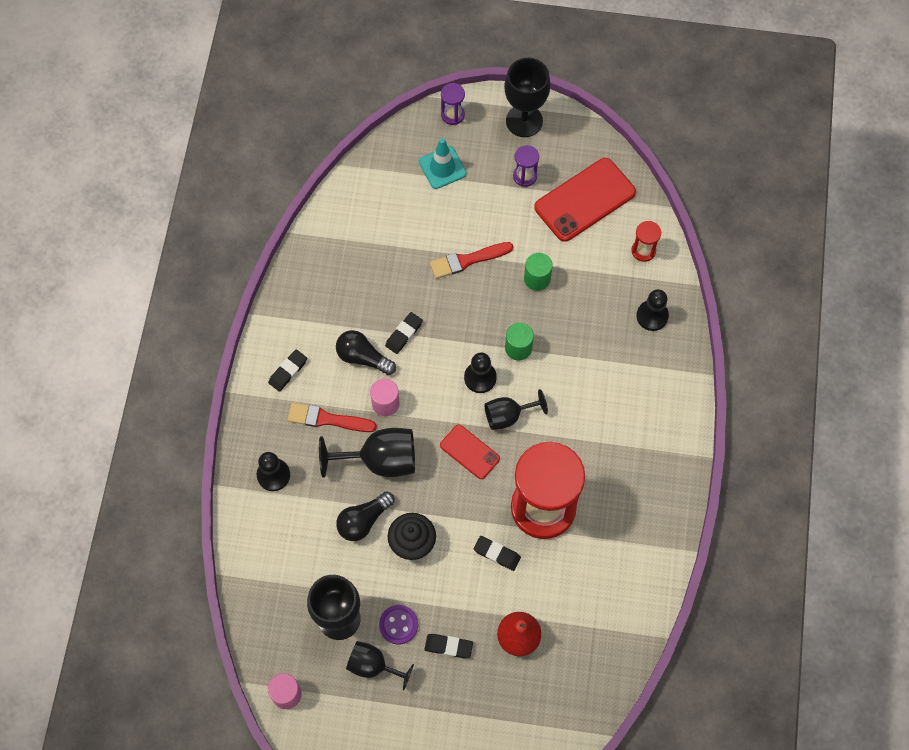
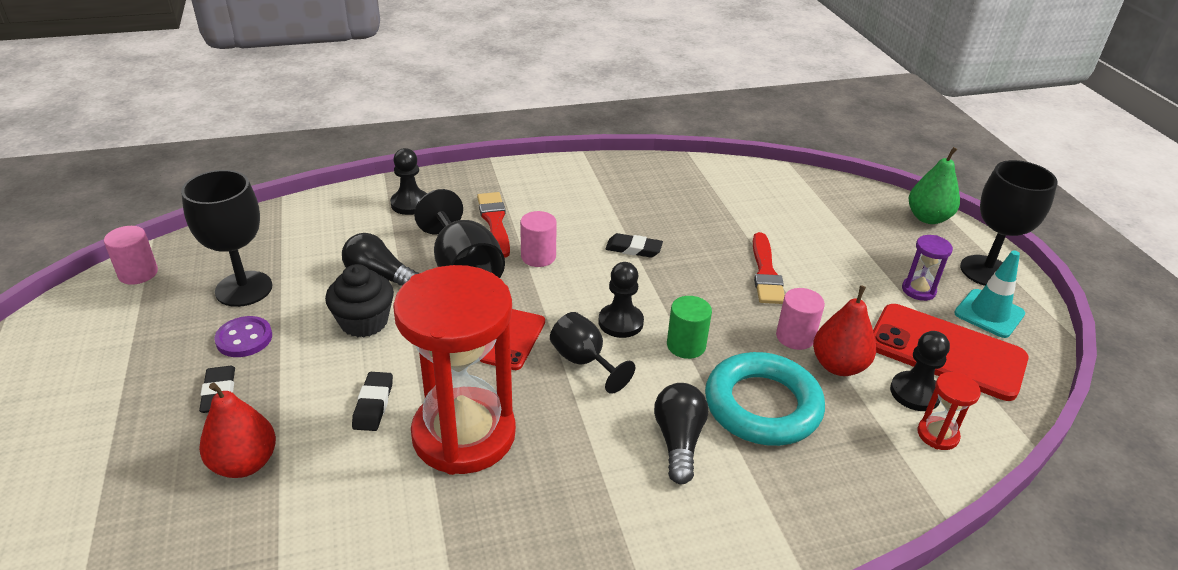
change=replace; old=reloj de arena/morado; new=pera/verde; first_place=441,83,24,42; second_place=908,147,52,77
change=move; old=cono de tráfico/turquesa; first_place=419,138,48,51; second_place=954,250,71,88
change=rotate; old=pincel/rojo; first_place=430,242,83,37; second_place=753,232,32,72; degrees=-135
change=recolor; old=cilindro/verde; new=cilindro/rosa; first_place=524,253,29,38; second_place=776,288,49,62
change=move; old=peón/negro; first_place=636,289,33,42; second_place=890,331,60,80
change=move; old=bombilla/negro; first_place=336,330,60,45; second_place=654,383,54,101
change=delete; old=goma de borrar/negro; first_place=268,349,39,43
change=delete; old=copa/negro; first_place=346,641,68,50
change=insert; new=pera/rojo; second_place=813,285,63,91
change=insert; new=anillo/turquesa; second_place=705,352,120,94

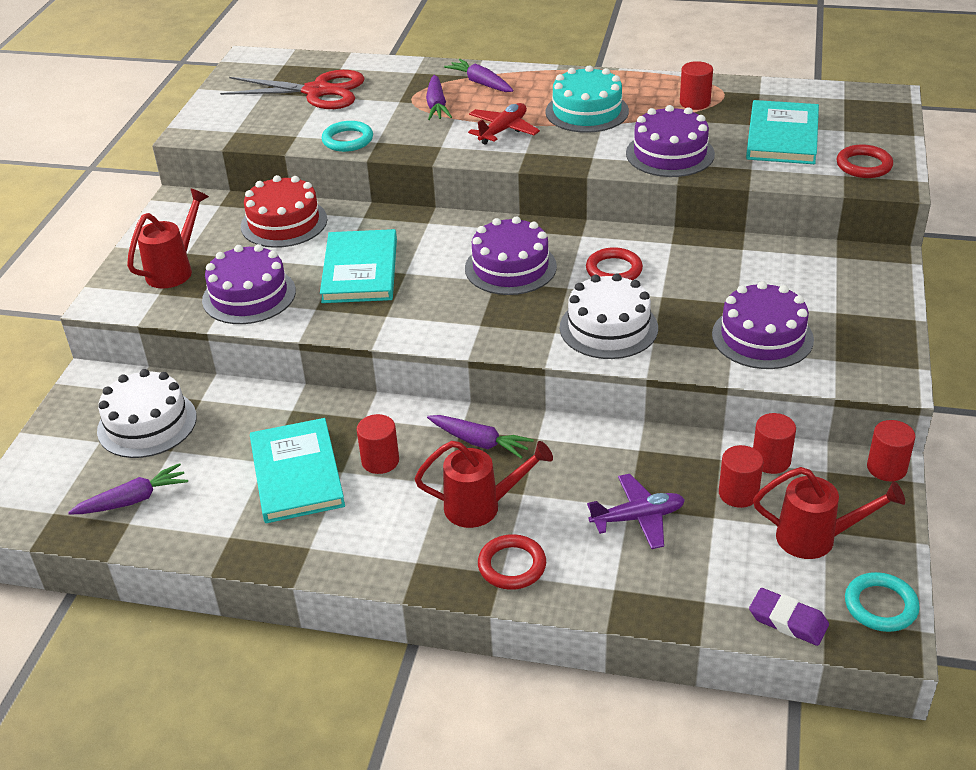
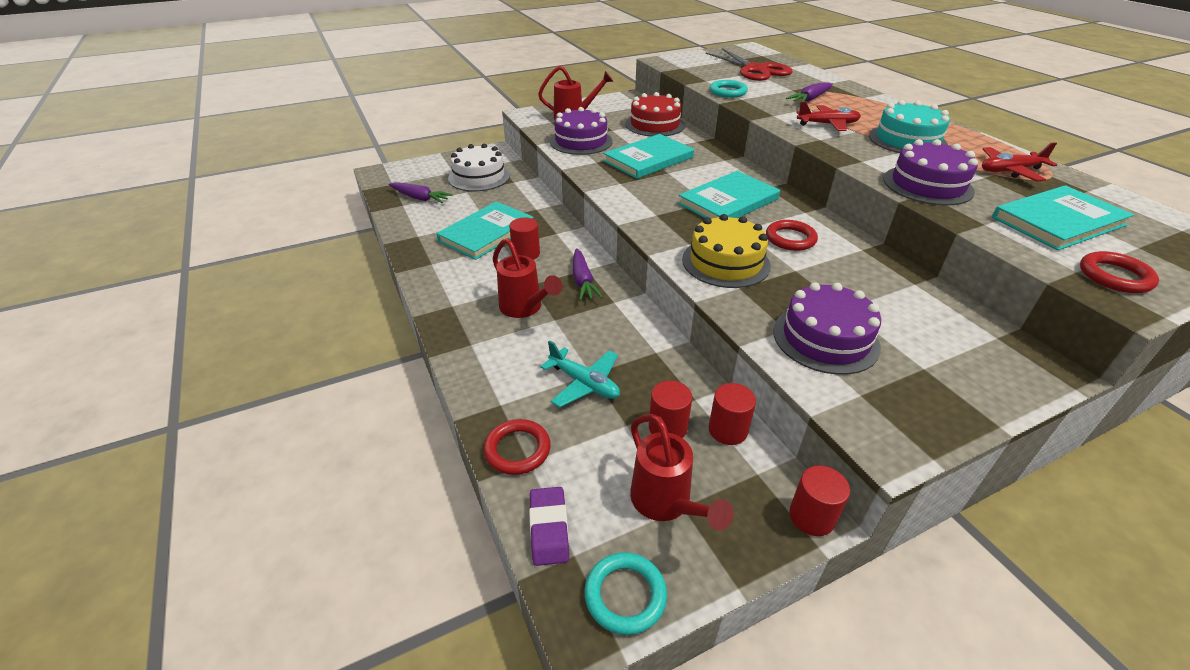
change=delete; old=zanahoria/morado; first_place=444,59,69,33
change=replace; old=cilindro/rojo; new=avión/rojo; first_place=680,61,33,49; second_place=982,142,75,39
change=replace; old=tarta/morado; new=libro/turquesa; first_place=465,216,92,79; second_place=678,171,102,48
change=recolor; old=tarta/blanco; new=tarta/amarillo; first_place=560,273,98,86; second_place=682,214,89,74
change=recolor; old=avión/morado; new=avión/turquesa; first_place=587,474,98,75; second_place=540,340,80,68
change=move; old=anillo/rojo; first_place=478,534,68,56; second_place=483,419,68,56

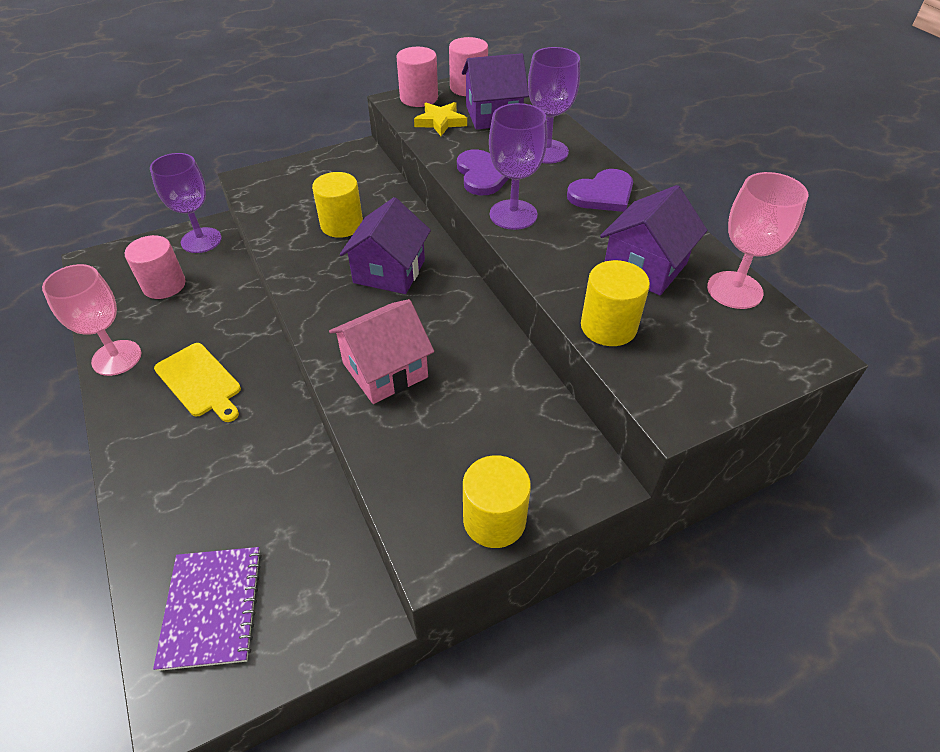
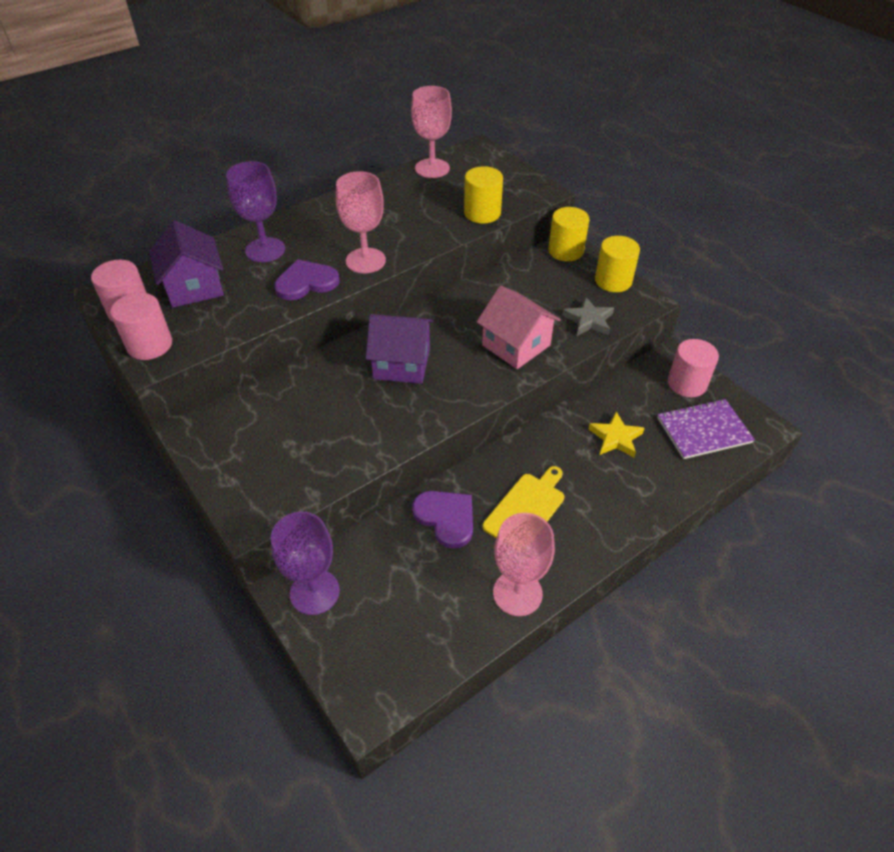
change=move; old=estrella/amarillo; first_place=414,102,53,34; second_place=588,412,56,45
change=recolor; old=copa/morado; new=copa/rosa; first_place=489,103,58,127; second_place=336,171,50,102
change=move; old=corazón/morado; first_place=567,169,66,43; second_place=412,491,61,58
change=move; old=cilindro/amarillo; first_place=312,172,51,66; second_place=548,207,41,54
change=delete; old=casa/morado; first_place=600,185,107,110
change=move; old=cilindro/rosa; first_place=125,235,61,64; second_place=668,339,51,58
change=insert; new=estrella/gris; second_place=562,297,52,39

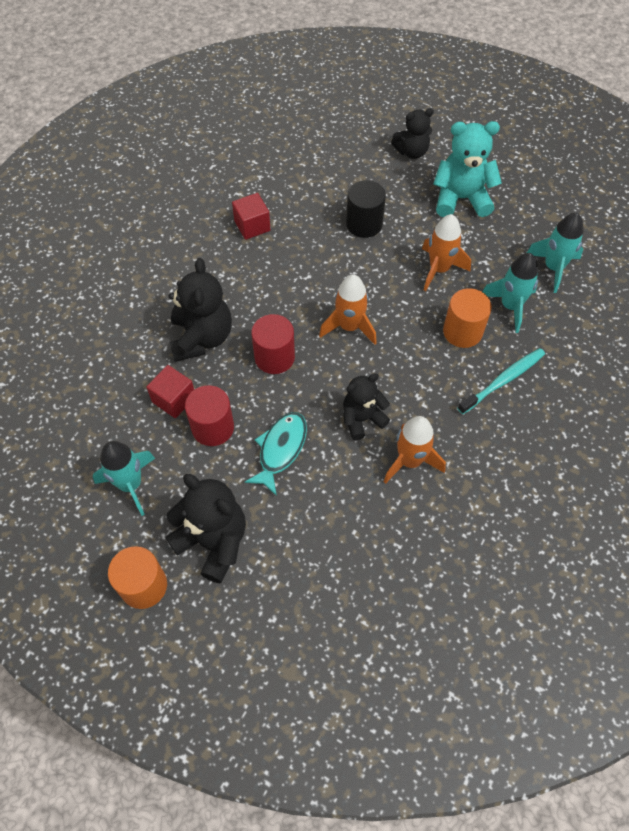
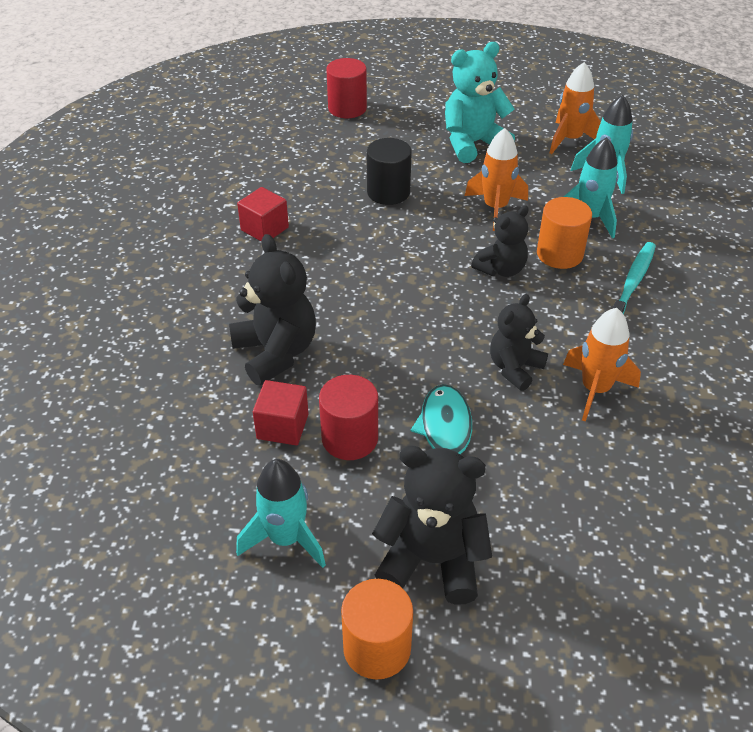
change=move; old=osito/negro; first_place=391,108,43,51; second_place=471,205,58,72
change=move; old=cohete/naranja; first_place=319,275,58,70; second_place=550,62,51,92
change=move; old=cilindro/rojo; first_place=251,314,44,60; second_place=327,58,40,60

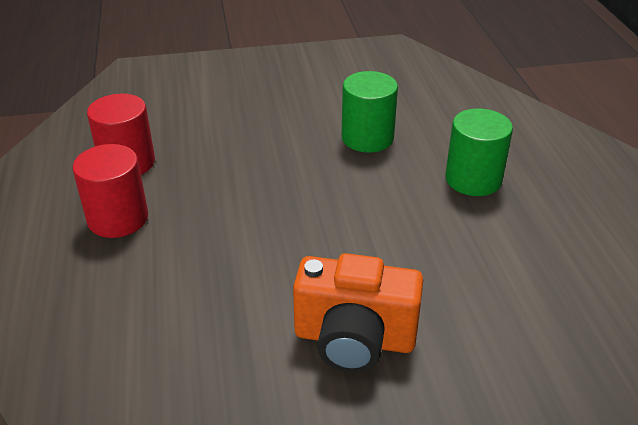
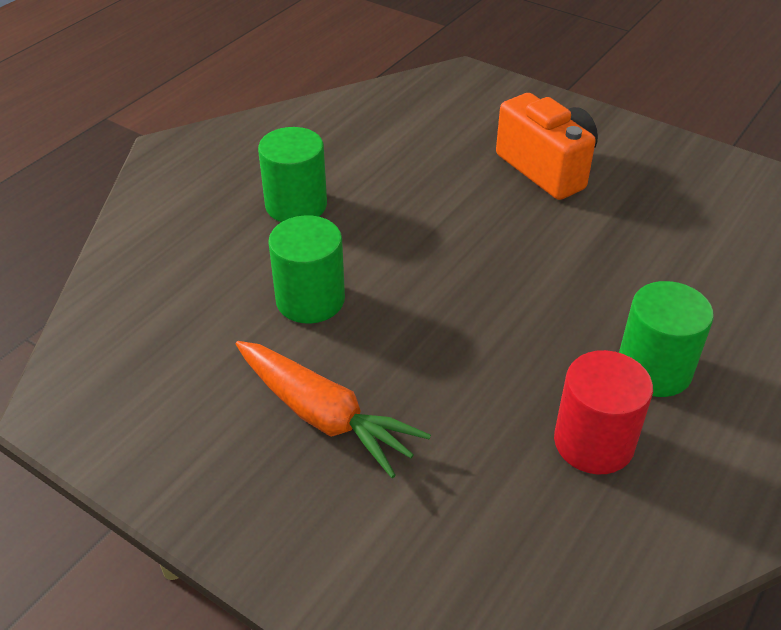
change=recolor; old=cilindro/rojo; new=cilindro/verde; first_place=73,144,75,94; second_place=619,281,95,116
change=insert; new=zanahoria/naranja; second_place=236,341,195,137

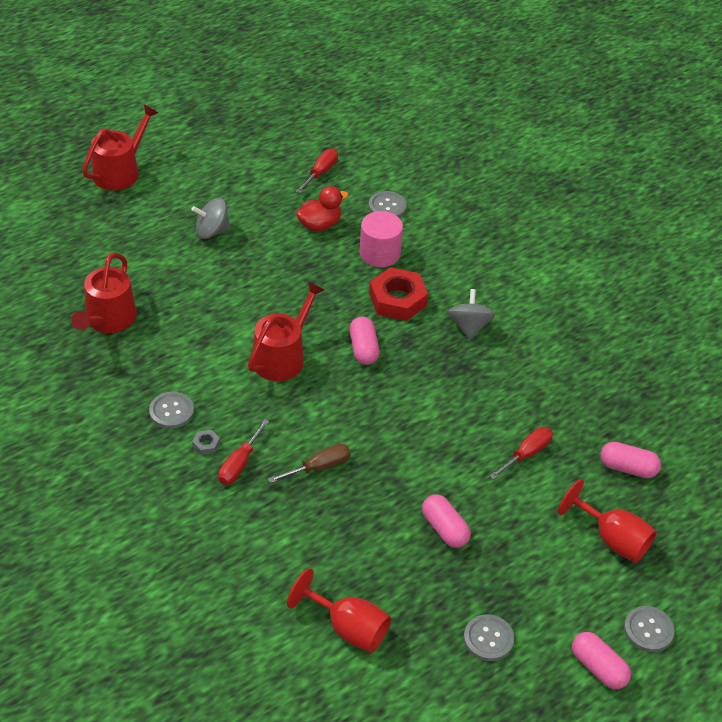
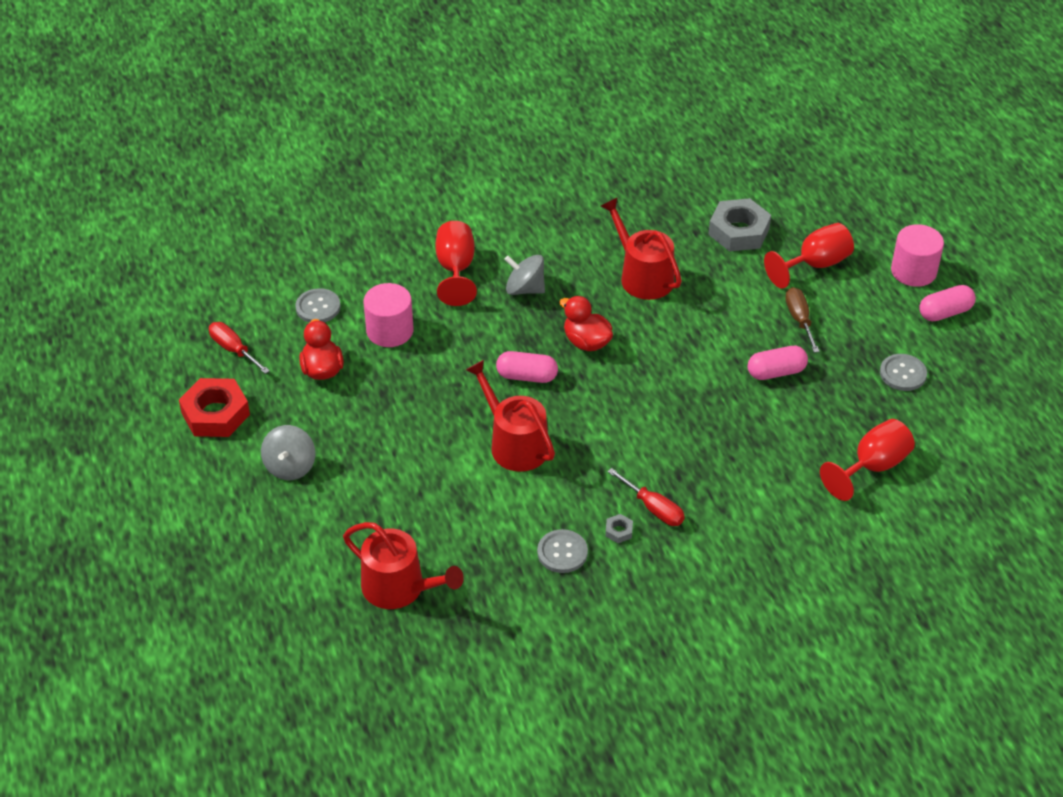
change=move; old=regadera/rojo; first_place=82,105,76,86; second_place=601,197,81,103
change=move; old=tuerca/rojo; first_place=369,267,59,54; second_place=179,378,71,59
change=delete; old=destornillador/rojo; first_place=490,427,63,53
change=replace; old=cápsula/rosa; new=tuerca/gris; first_place=600,442,61,36; second_place=708,198,63,54
change=move; old=destornillador/marrón; first_place=268,444,83,39; second_place=785,287,35,66
change=replace; old=botón/gris; new=cilindro/rosa; first_place=624,606,51,46; second_place=891,224,53,63
change=insert; new=copa/rojo; second_place=435,221,42,85
change=insert; new=pato/rojo; second_place=559,296,54,55

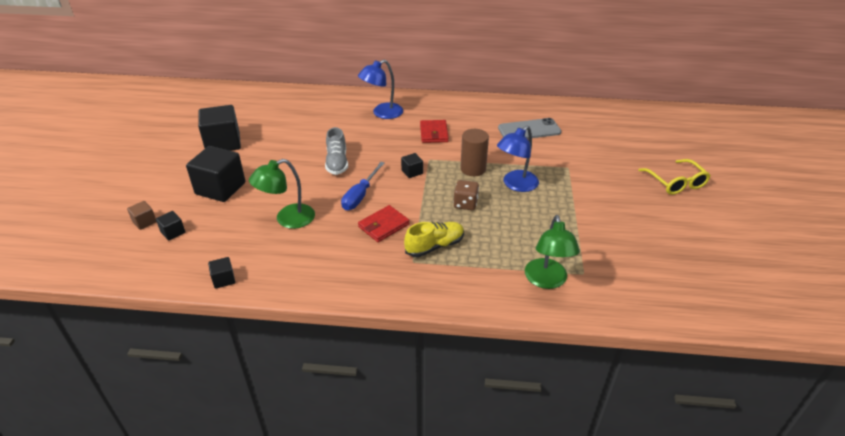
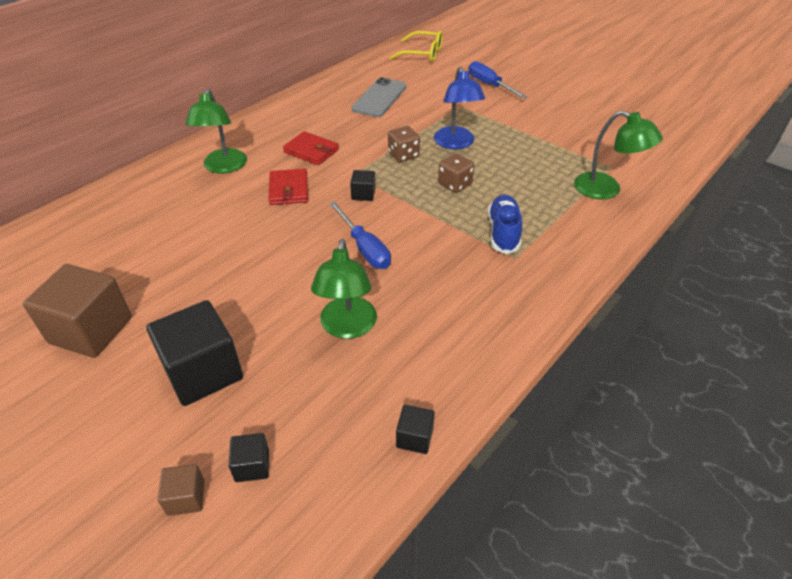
change=recolor; old=lámpara/azul; new=lámpara/verde; first_place=358,60,45,59; second_place=185,88,62,86
change=recolor; old=cubo/negro; new=cubo/marrón; first_place=198,105,43,46; second_place=23,264,109,94
change=delete; old=zapato/gris; first_place=325,127,23,48
change=replace; old=cilindro/marrón; new=dado/marrón; first_place=460,129,29,47; second_place=388,126,32,36
change=move; old=gafas/amarillo; first_place=639,159,72,36; second_place=390,31,53,31
change=move; old=cartera/rojo; first_place=358,205,51,37; second_place=268,169,40,36
change=recolor; old=zapato/amarillo; new=zapato/azul; first_place=404,222,60,35; second_place=488,195,34,59
change=insert; new=destornillador/azul; second_place=469,61,59,38

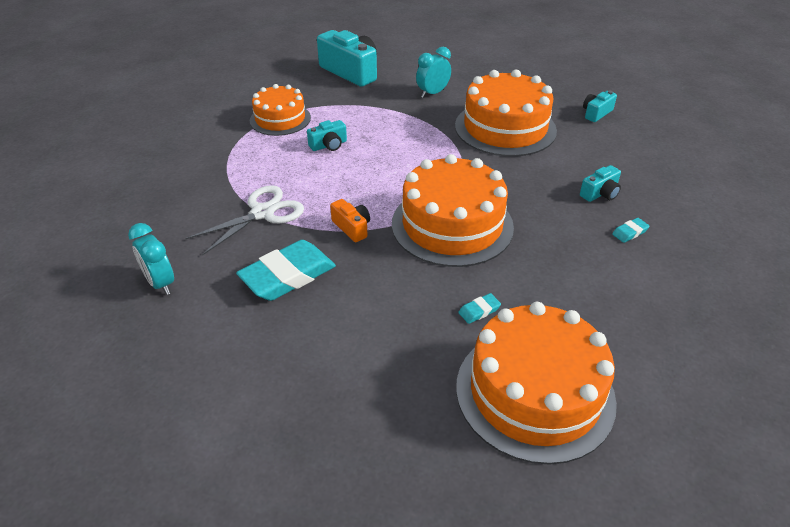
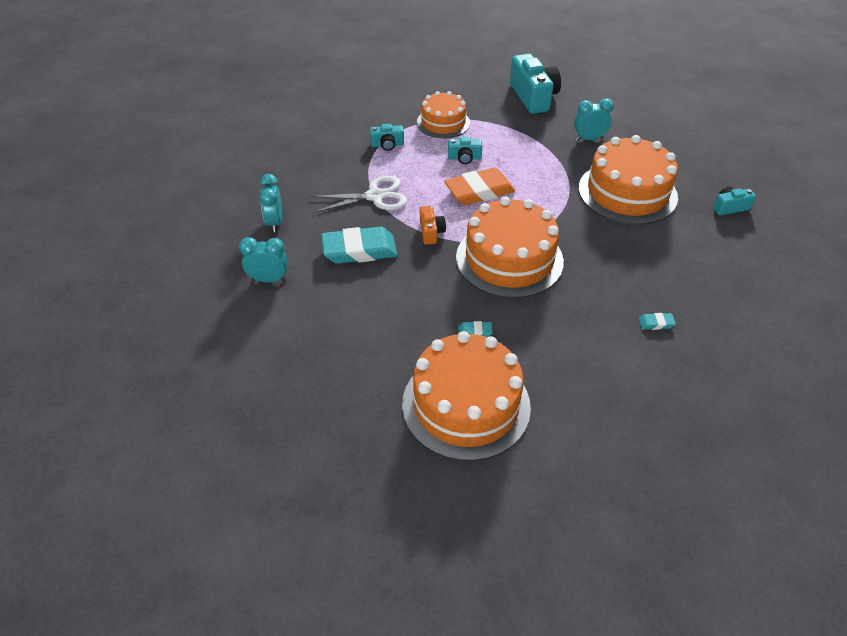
change=move; old=cámara/turquesa; first_place=580,165,41,37; second_place=370,124,34,27
change=insert; new=goma de borrar/naranja; second_place=444,168,71,37
change=insert; new=despertador/turquesa; second_place=239,237,49,46

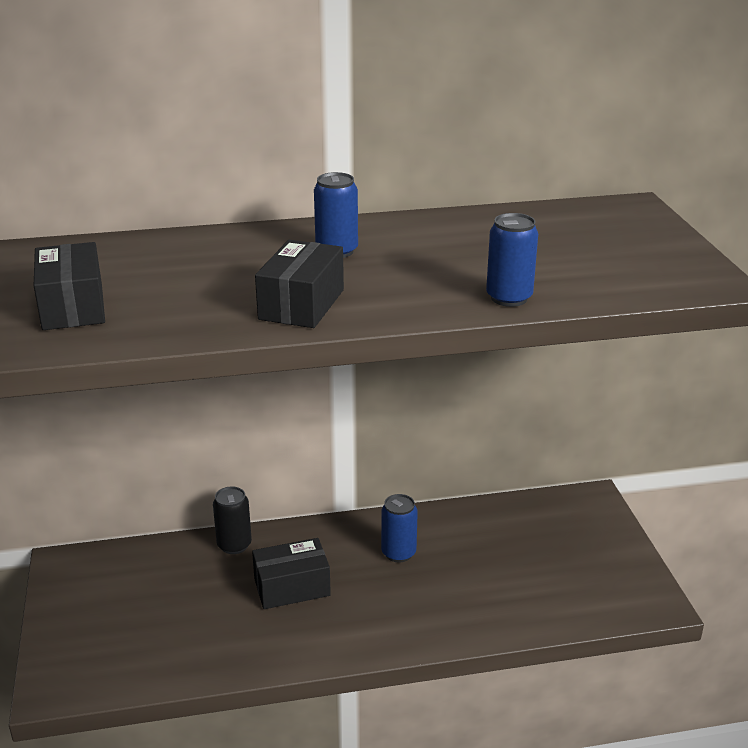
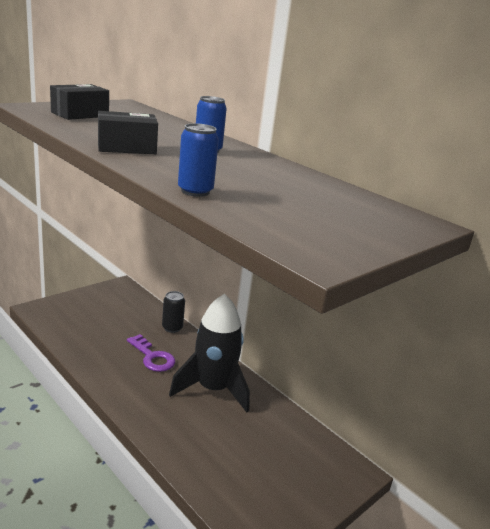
change=replace; old=lata/azul; new=cohete/negro; first_place=381,494,37,68; second_place=169,294,81,118
change=replace; old=caja/negro; new=llave/morado; first_place=252,538,79,71; second_place=127,334,48,38

